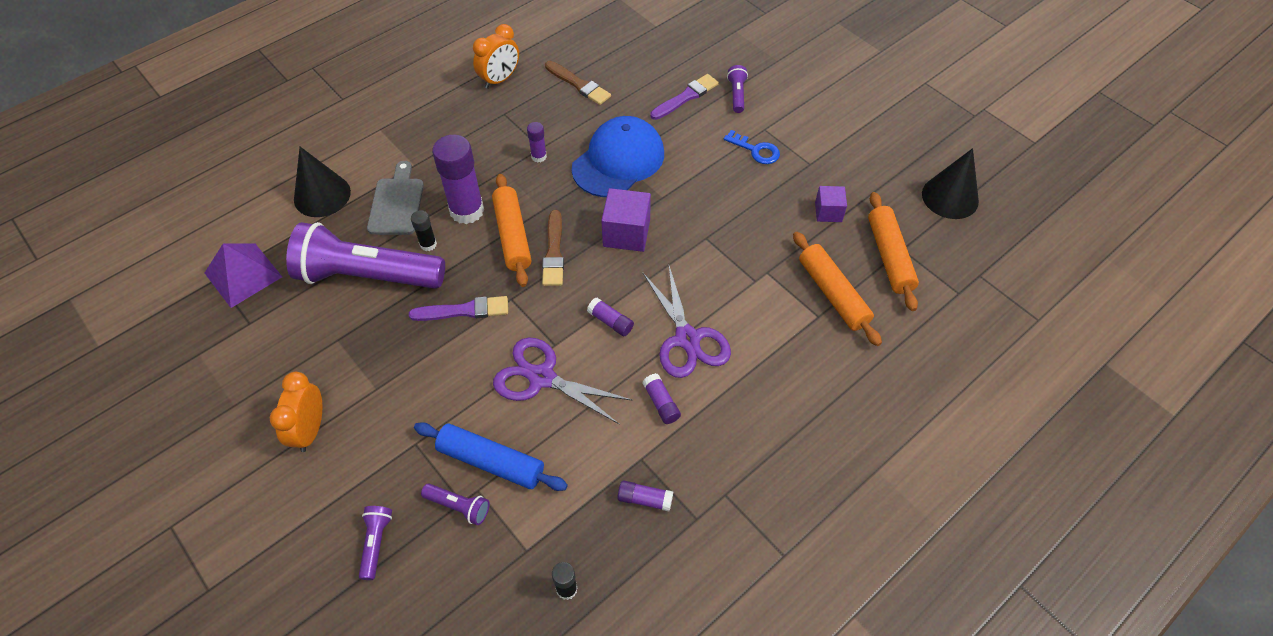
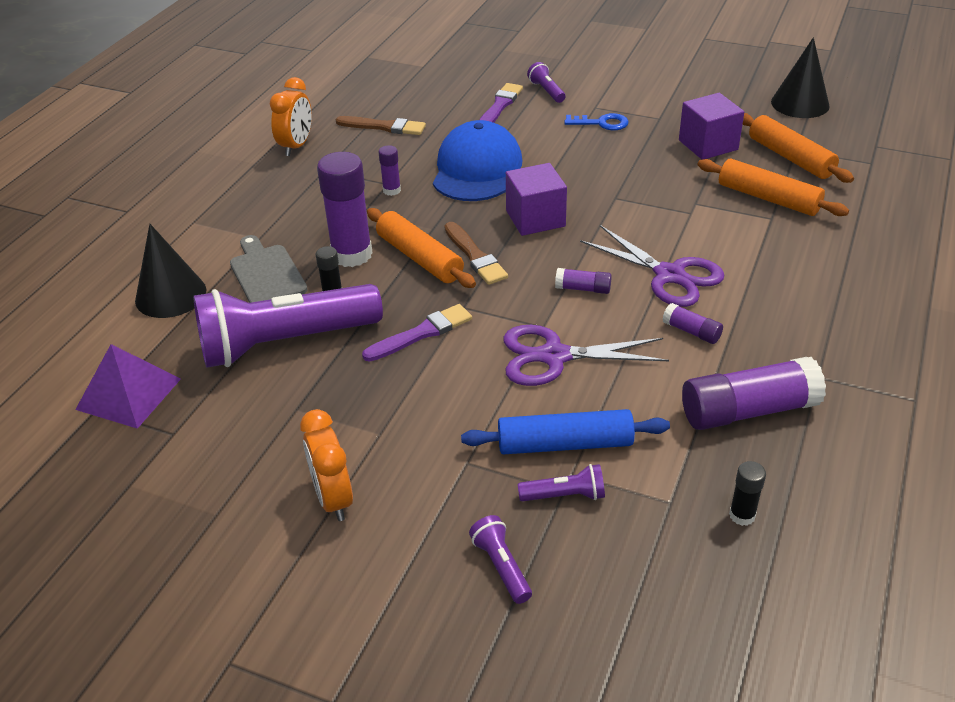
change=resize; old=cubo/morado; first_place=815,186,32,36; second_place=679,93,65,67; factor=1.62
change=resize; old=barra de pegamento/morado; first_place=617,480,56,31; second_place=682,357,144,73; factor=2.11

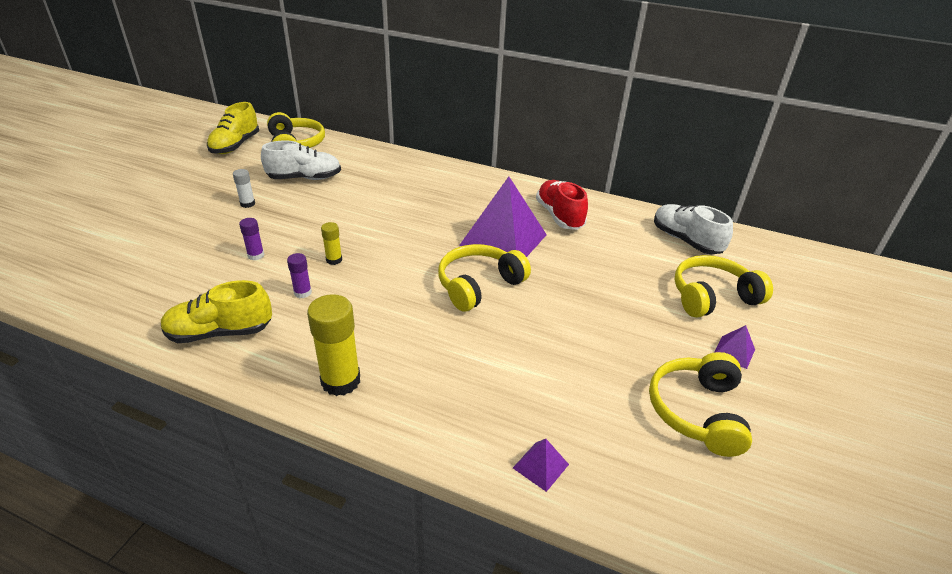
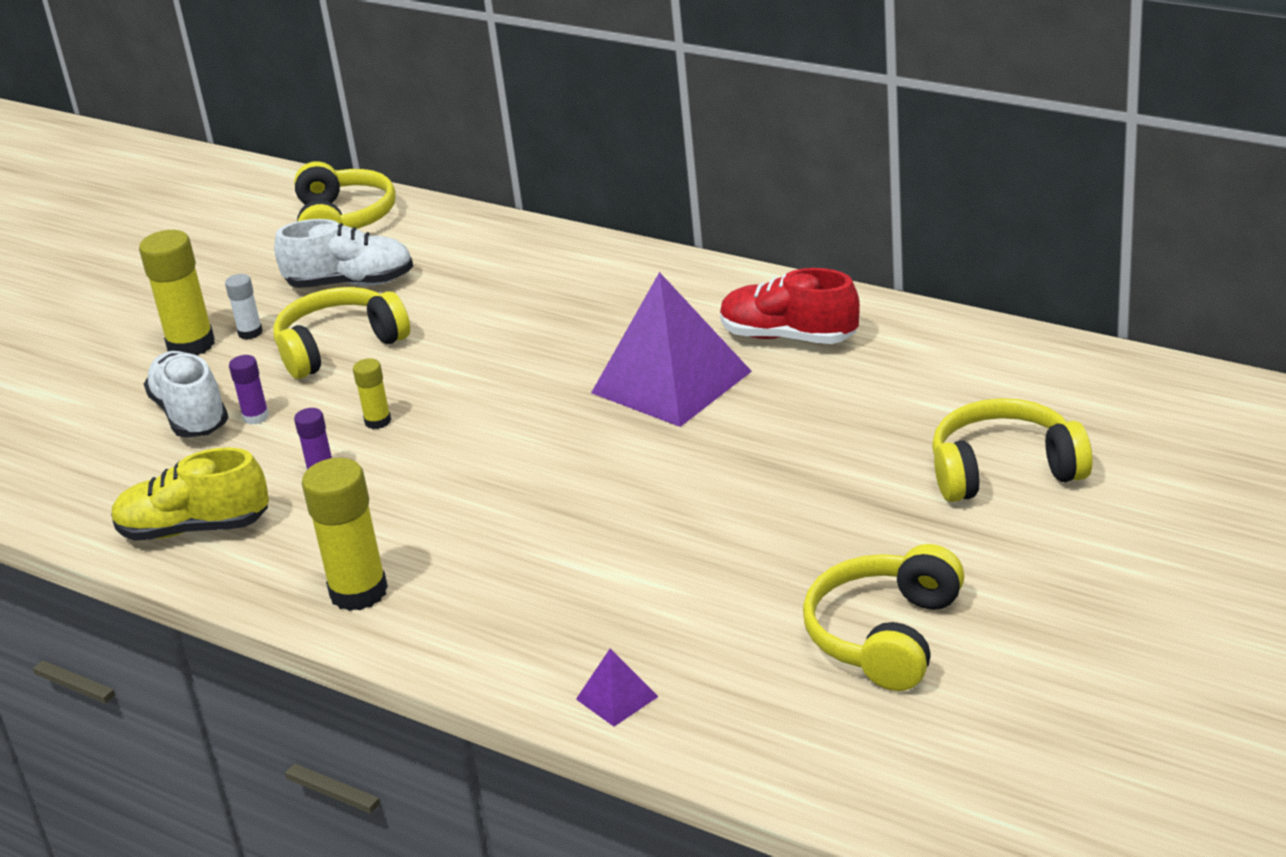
change=delete; old=zapato/amarillo; first_place=207,102,52,52
change=rotate; old=zapato/rojo; first_place=536,180,52,50; second_place=720,268,140,76; degrees=-60
change=move; old=zapato/blanco; first_place=654,204,79,50; second_place=144,351,85,87
change=move; old=auriculares/amarillo; first_place=438,244,93,68; second_place=273,287,137,92
change=delete; old=pirámide/morado; first_place=714,325,41,44
change=insert; new=barra de pegamento/amarillo; second_place=139,230,76,126

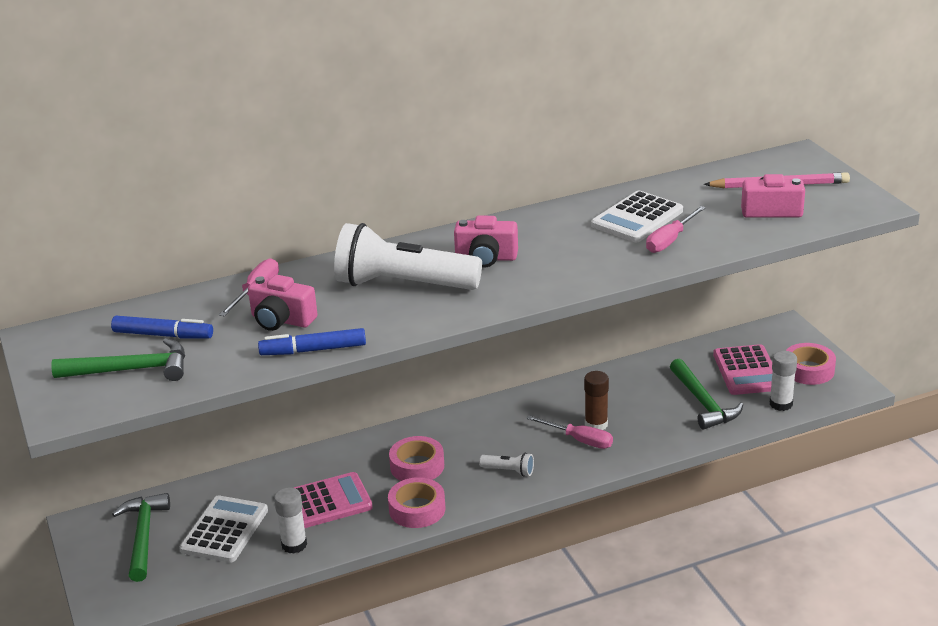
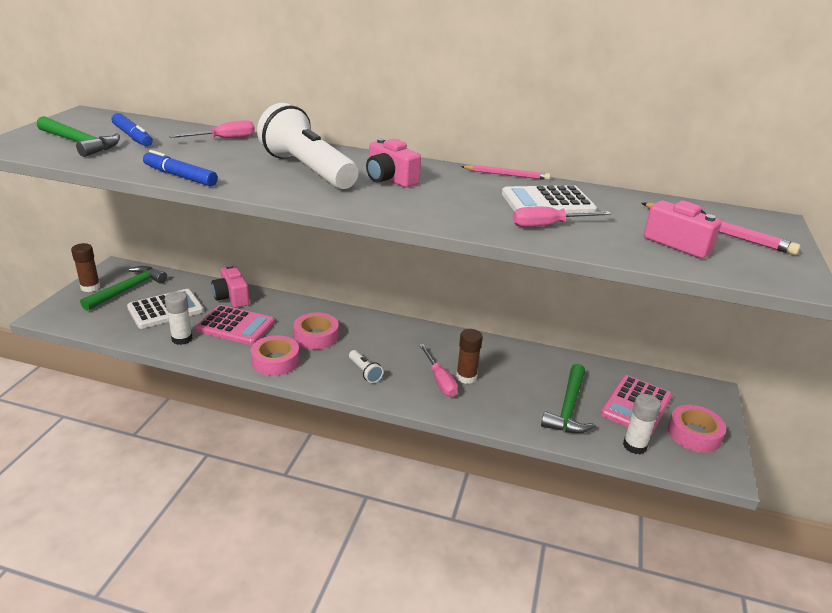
change=move; old=cámara/rosa; first_place=248,275,70,56; second_place=211,264,38,44
change=insert; new=lápiz/rosa; second_place=461,165,89,15
change=insert; new=barra de pegamento/marrón; second_place=71,243,29,49

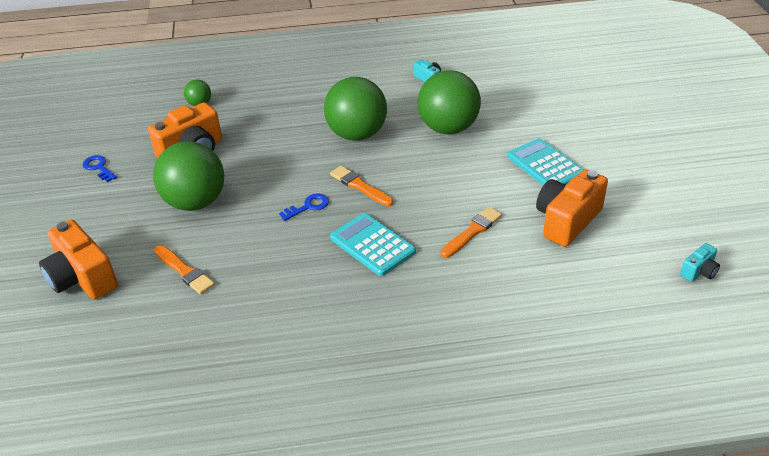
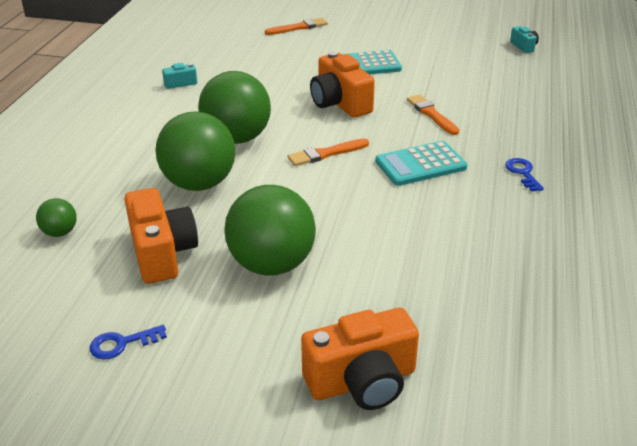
change=move; old=pelota/verde; first_place=418,71,63,63; second_place=155,111,80,80
change=move; old=cámara/naranja; first_place=536,169,72,78; second_place=310,51,65,67
change=move; old=llave/azul; first_place=279,194,50,27; second_place=505,158,39,34
change=move; old=pincel/naranja; first_place=154,245,61,49; second_place=265,18,63,17

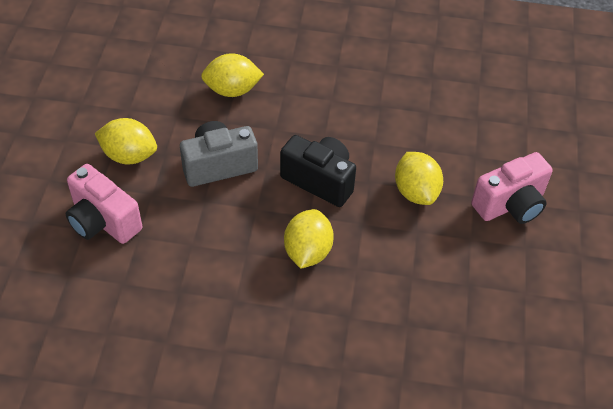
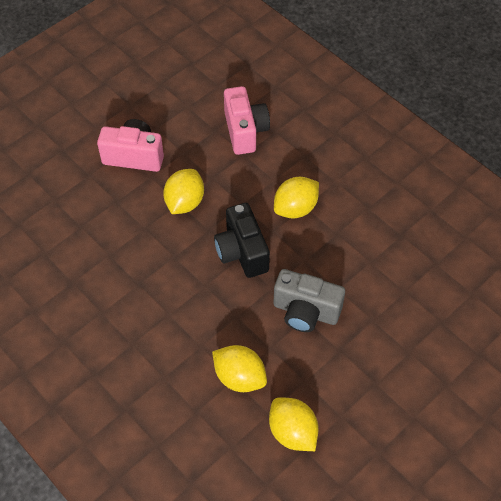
change=move; old=limón/amarillo; first_place=95,118,62,46; second_place=269,397,50,54
change=move; old=cámara/rosa; first_place=66,164,76,80; second_place=224,86,46,69

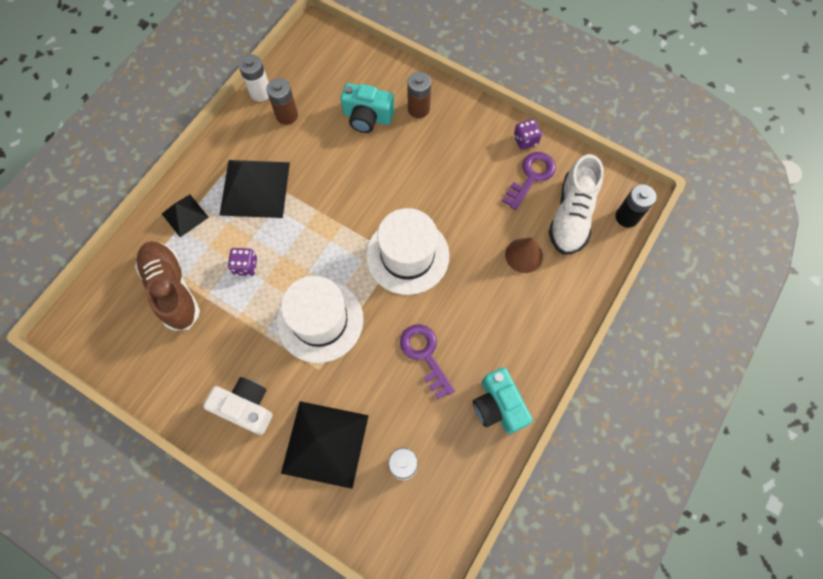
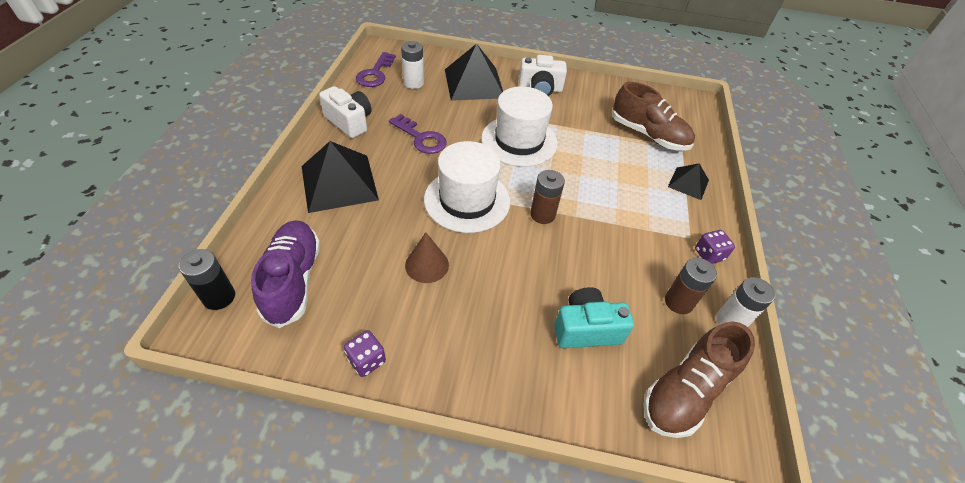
change=move; old=pila/marrón; first_place=407,72,24,46; second_place=530,170,35,54
change=move; old=llave/morado; first_place=502,152,54,58; second_place=356,52,40,35
change=recolor; old=zapato/blanco; new=zapato/morado; first_place=549,154,55,100; second_place=251,220,70,108
change=move; old=pirámide/negro; first_place=219,160,71,58; second_place=302,141,77,72
change=move; old=cono/marrón; first_place=505,238,38,35; second_place=405,232,44,51
change=move; old=dado/morado; first_place=228,248,29,28; second_place=695,230,40,34
change=recolor; old=cámara/turquesa; new=cámara/blanco; first_place=473,368,60,66; second_place=319,86,53,52
change=insert; new=zapato/marrón; second_place=644,321,111,117

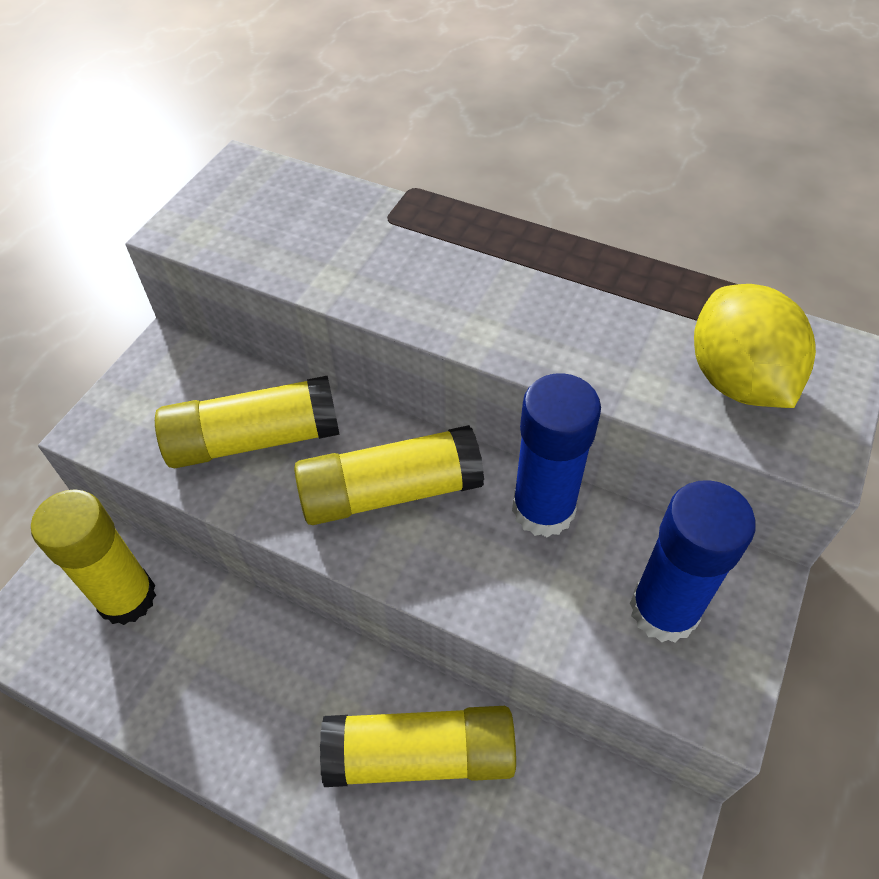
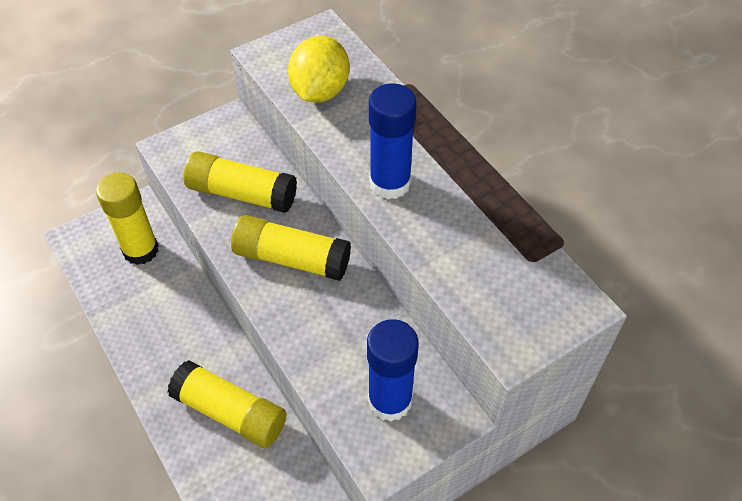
change=move; old=limón/amarillo; first_place=694,284,122,124; second_place=288,36,61,67
change=move; old=barra de pegamento/azul; first_place=512,373,89,164; second_place=369,83,48,116

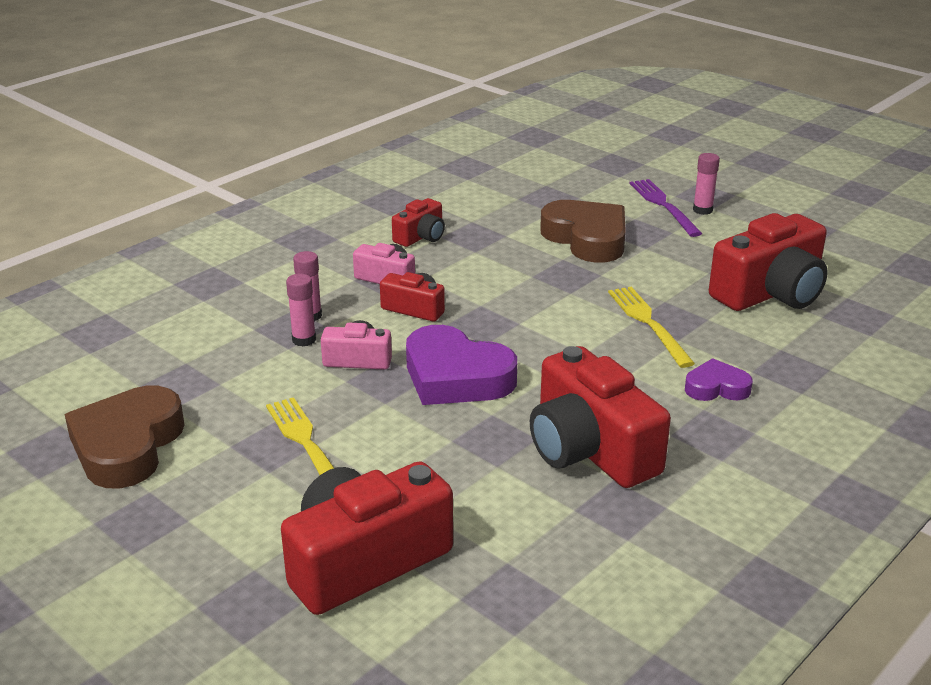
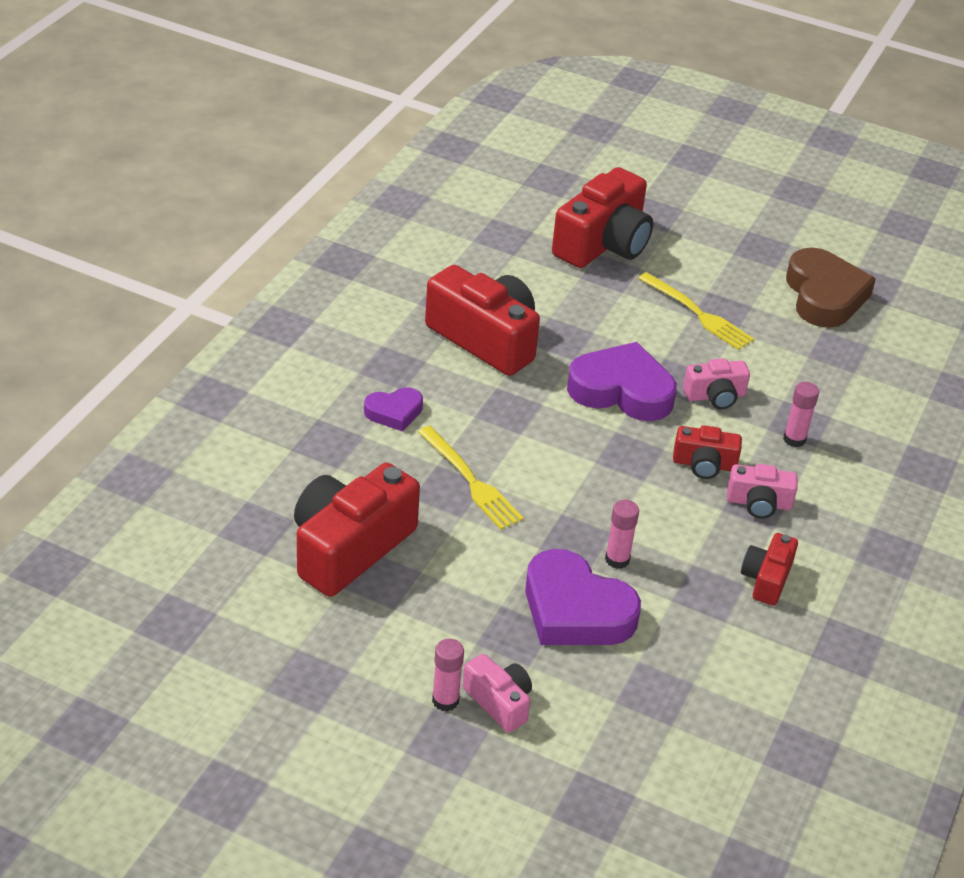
change=replace; old=tenedor/morado; new=cámara/rosa; first_place=629,179,74,58; second_place=463,654,69,79
change=recolor; old=corazón/marrón; new=corazón/morado; first_place=540,200,86,63; second_place=525,549,116,96
change=move; old=barra de pegamento/rosa; first_place=286,274,30,72; second_place=605,500,34,69

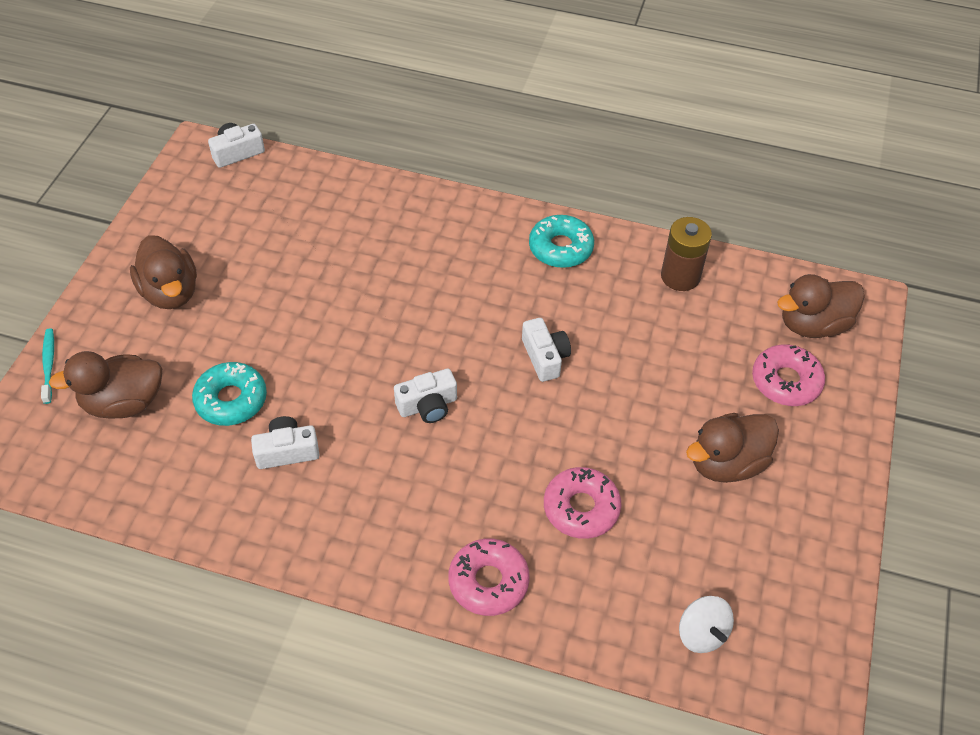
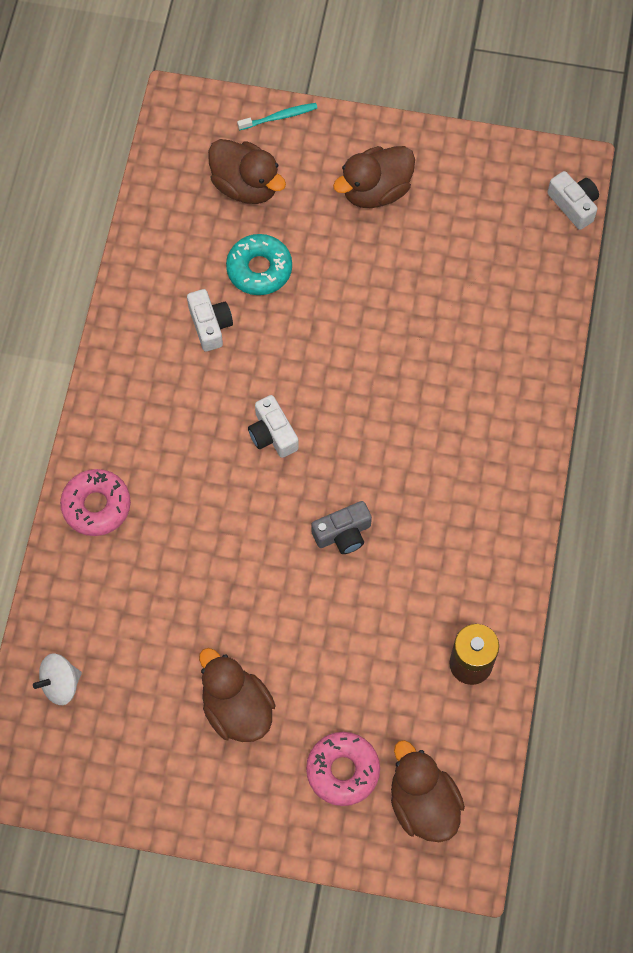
change=delete; old=rosquilla/turquesa; first_place=529,215,65,53
change=recolor; old=cámara/blanco; new=cámara/gris; first_place=522,318,49,64; second_place=311,501,61,53
change=rotate; old=pato/marrón; first_place=49,351,113,68; second_place=208,139,78,65; degrees=150
change=delete; old=rosquilla/rosa; first_place=544,467,78,72

